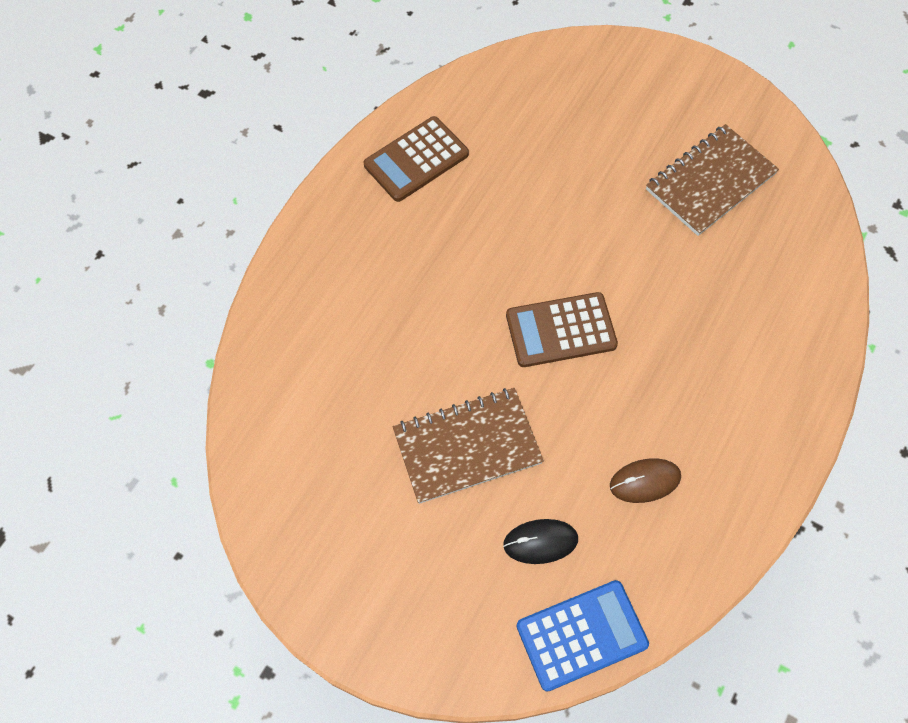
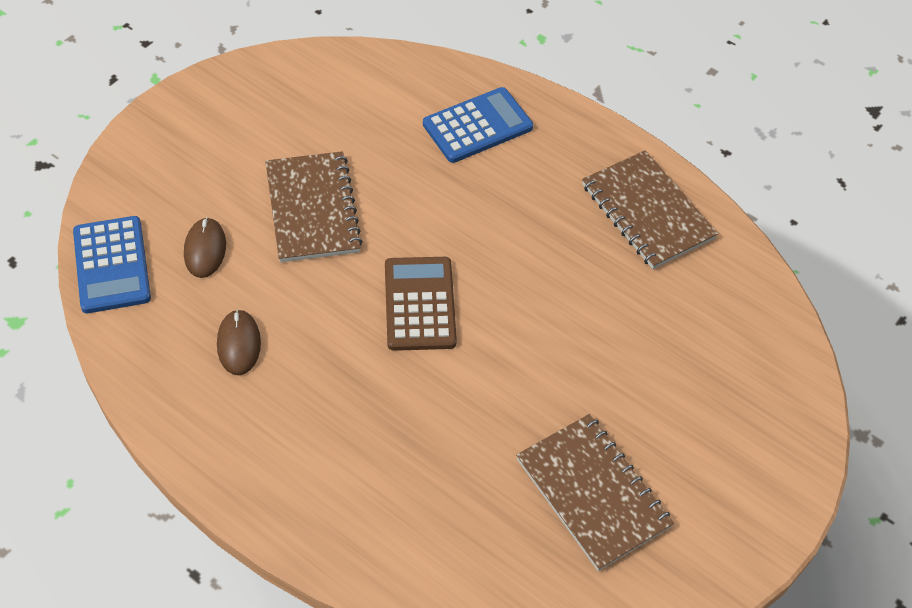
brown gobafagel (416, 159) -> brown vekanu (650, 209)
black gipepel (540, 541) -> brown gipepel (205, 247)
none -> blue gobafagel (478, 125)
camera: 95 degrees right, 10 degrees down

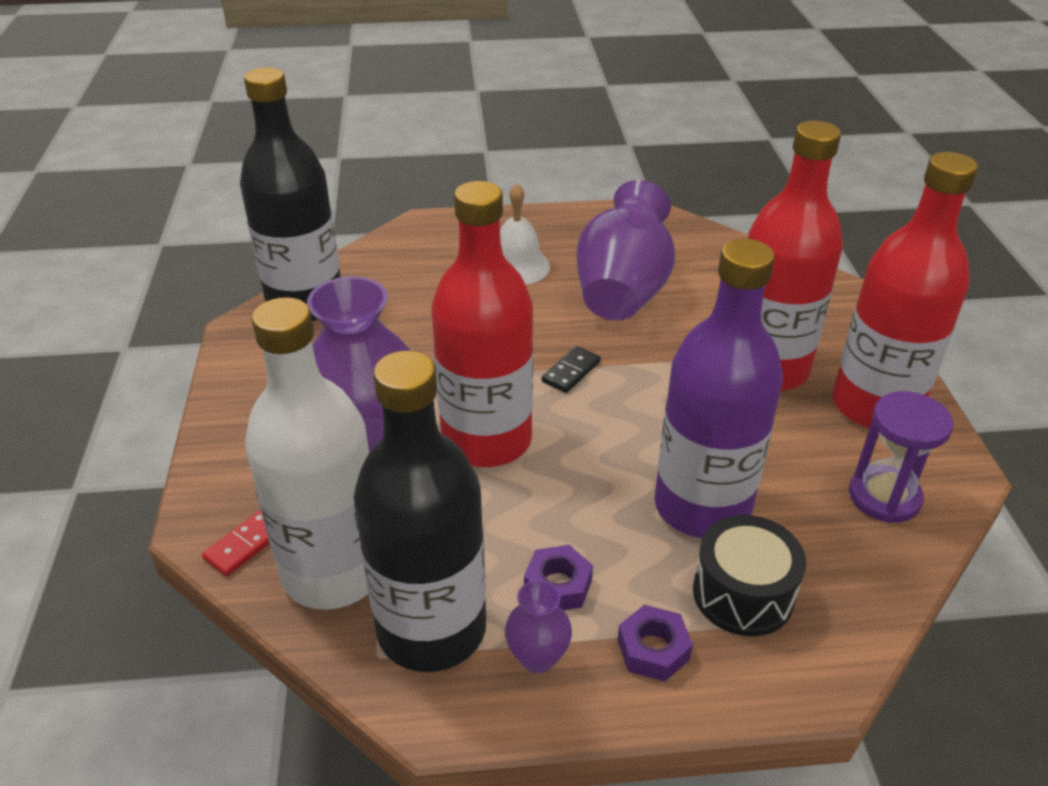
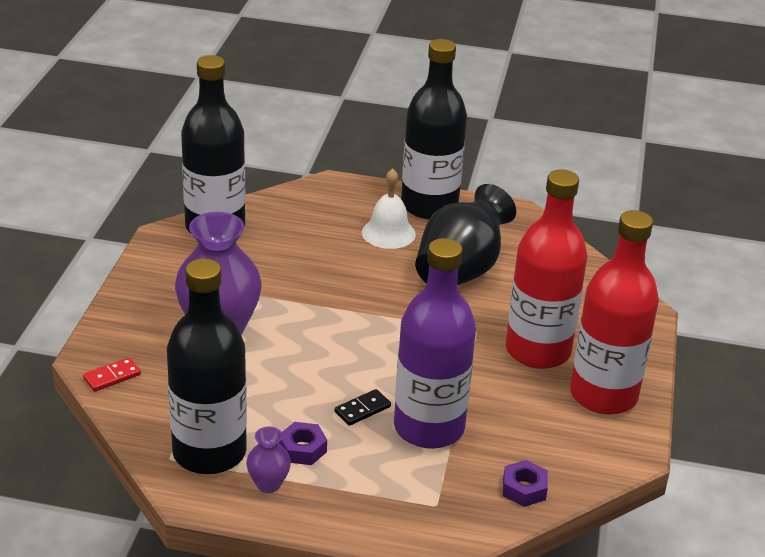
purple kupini (626, 250) -> black kupini (465, 234)
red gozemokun (482, 324) -> none
white gozemokun (307, 453) -> none
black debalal (571, 369) -> black debalal (363, 407), move
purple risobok (901, 457) -> none
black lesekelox (749, 575) -> none
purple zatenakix (655, 643) -> purple zatenakix (525, 483), move
none -> black gozemokun (434, 129)
camera: 15 degrees right, 5 degrees down

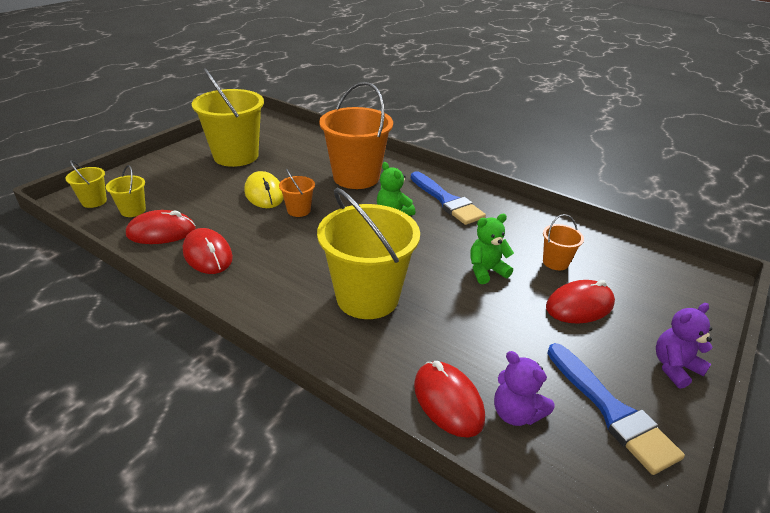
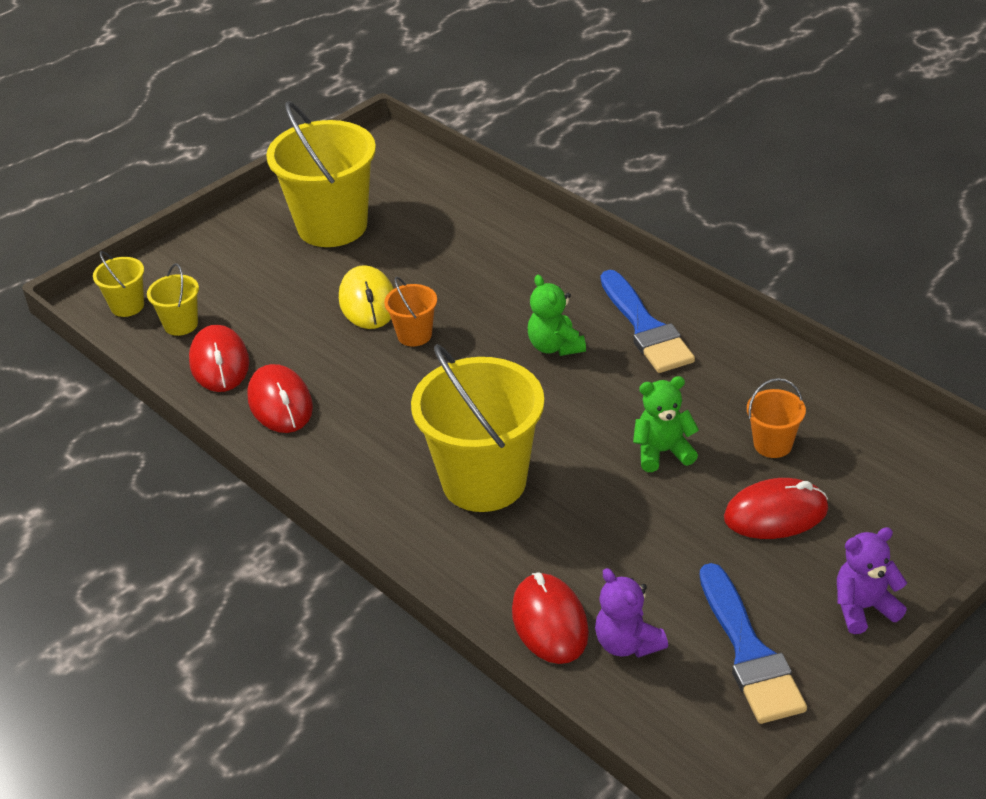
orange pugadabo (356, 135) -> none
red gipepel (161, 227) -> red gipepel (219, 358), 75 degrees clockwise
camera: 15 degrees right, 5 degrees up

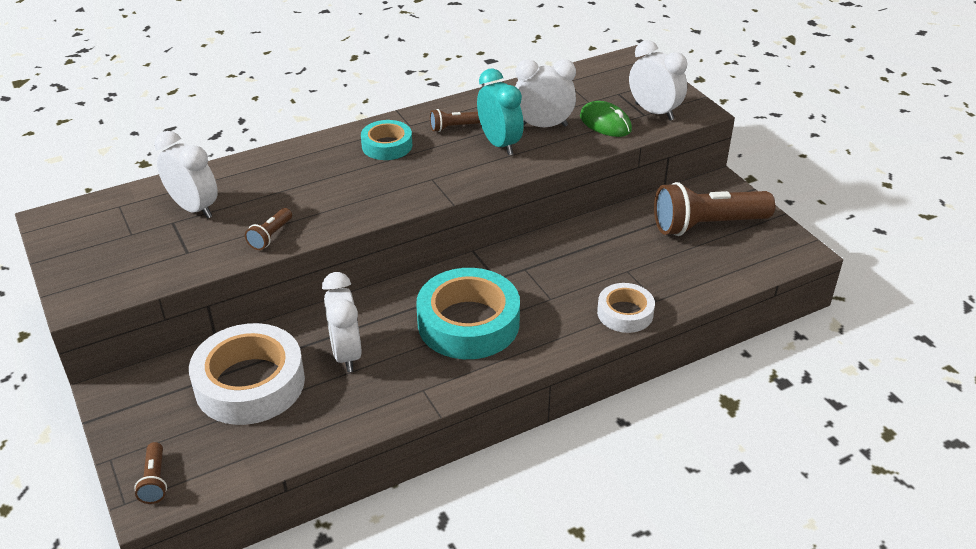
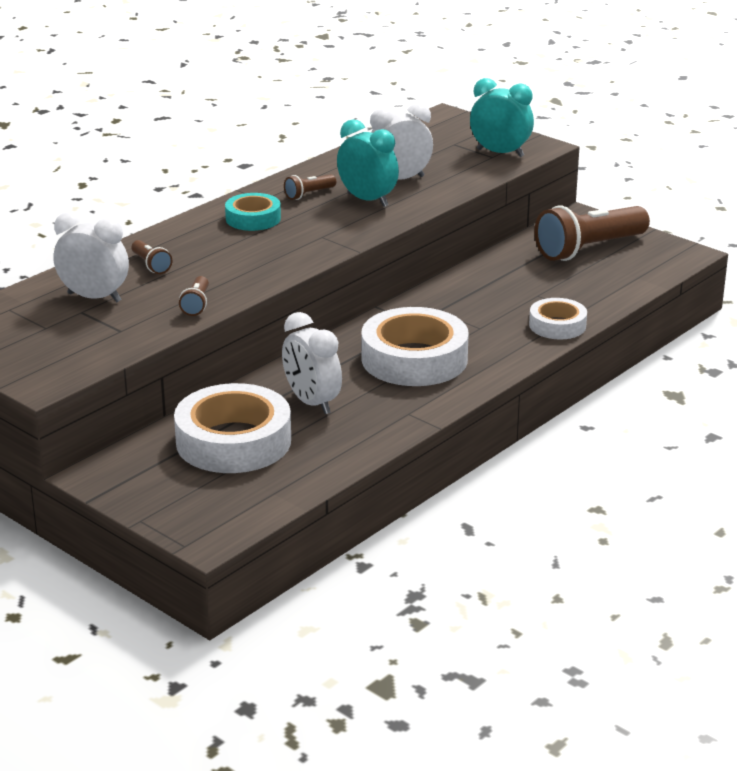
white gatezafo (658, 80) -> turquoise gatezafo (502, 117)
green gipepel (606, 119) -> none
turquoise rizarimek (468, 313) -> white rizarimek (414, 346)
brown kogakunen (150, 473) -> brown kogakunen (151, 257), move
camera: 20 degrees left, 10 degrees down

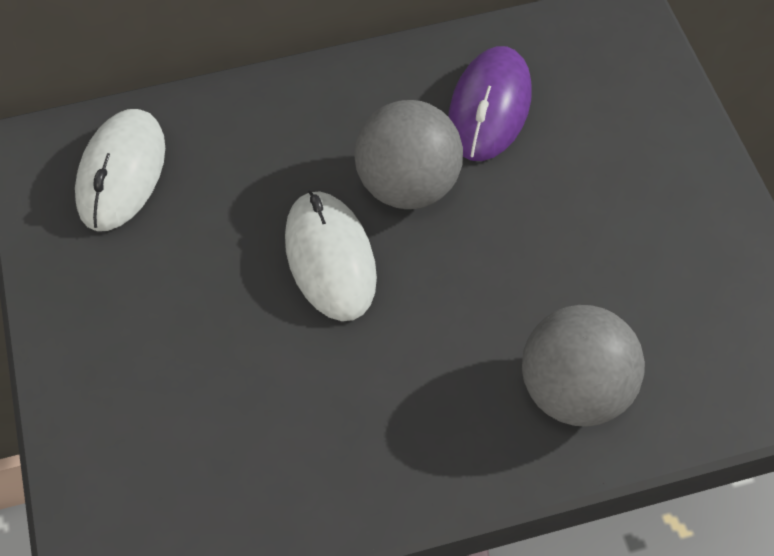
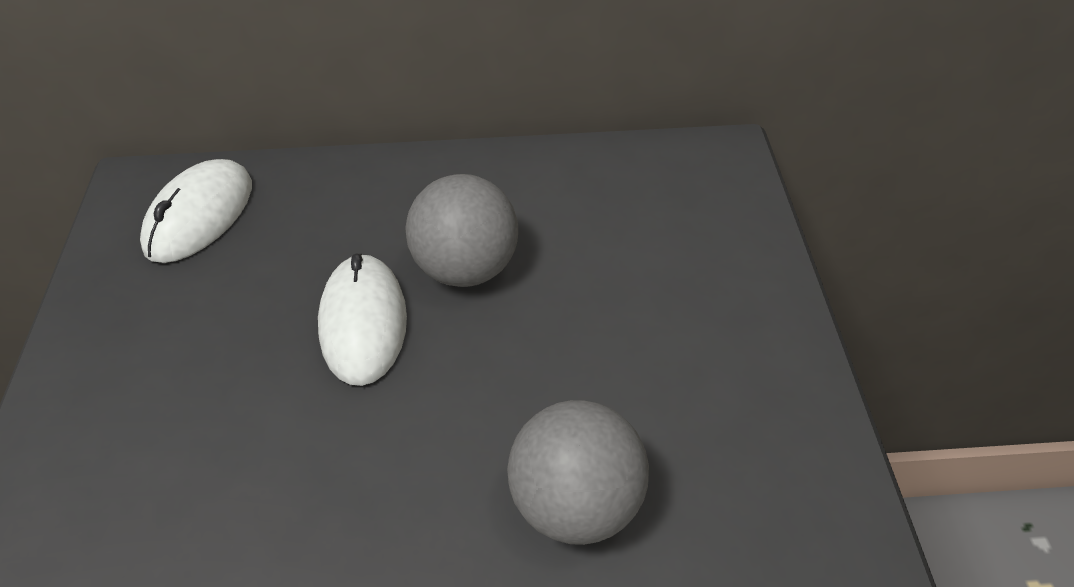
purple gipepel (490, 103) -> none
camera: 10 degrees right, 10 degrees down

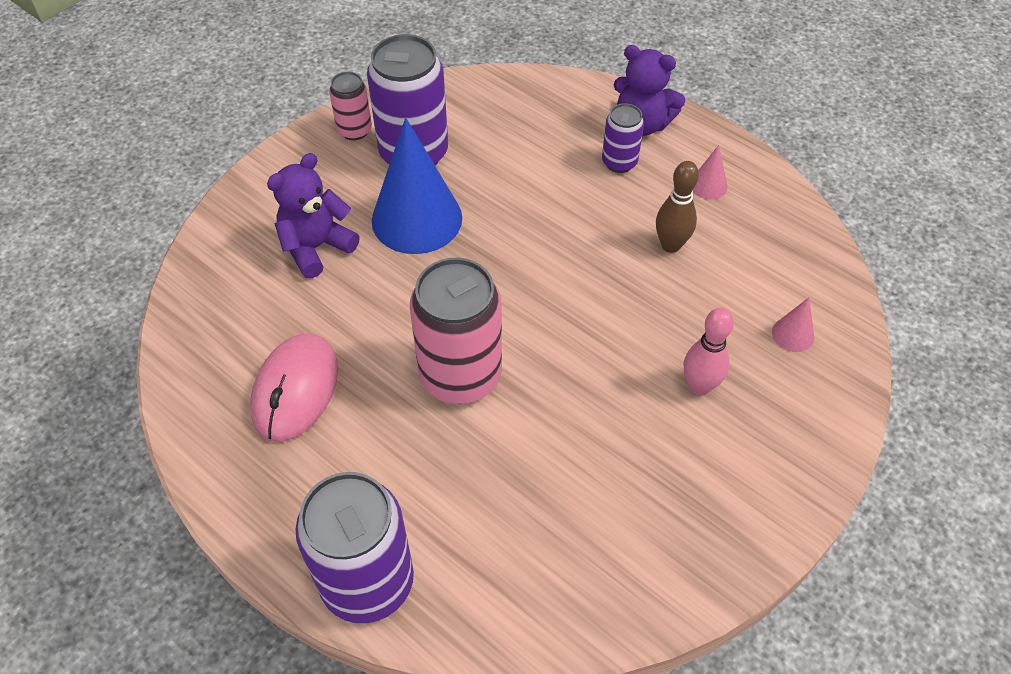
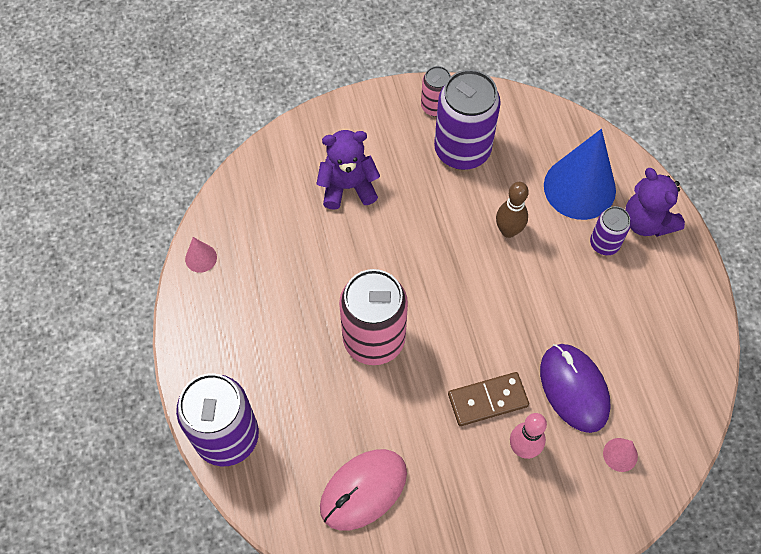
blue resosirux (417, 186) -> blue resosirux (580, 174), move
pink resosirux (710, 172) -> pink resosirux (201, 255), move
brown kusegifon (677, 207) -> brown kusegifon (512, 210), move
pink gipepel (294, 388) -> pink gipepel (363, 490), move
none -> purple gipepel (575, 388)
none -> brown debalal (488, 399)
camera: 35 degrees right, 10 degrees up

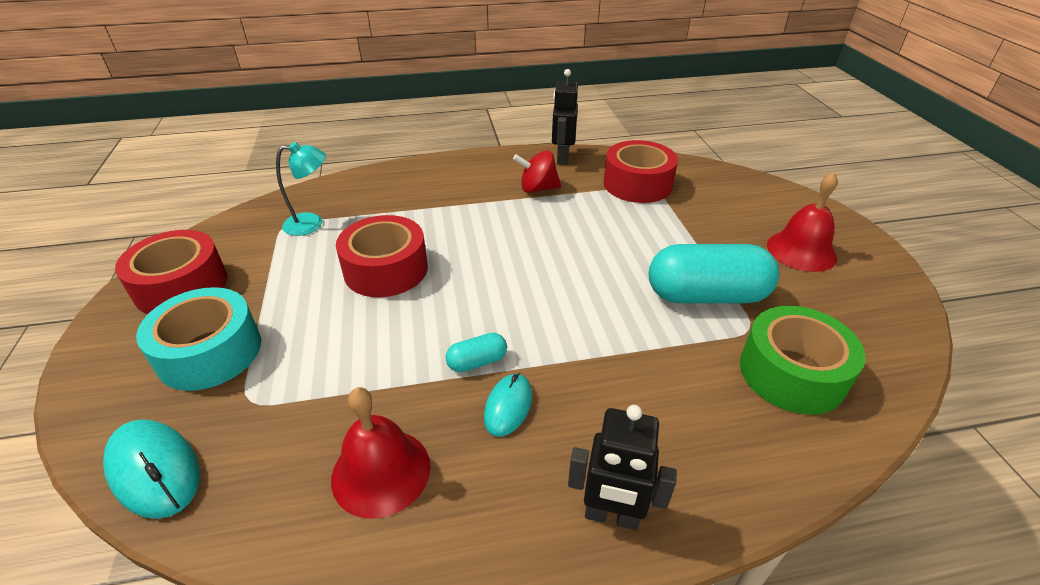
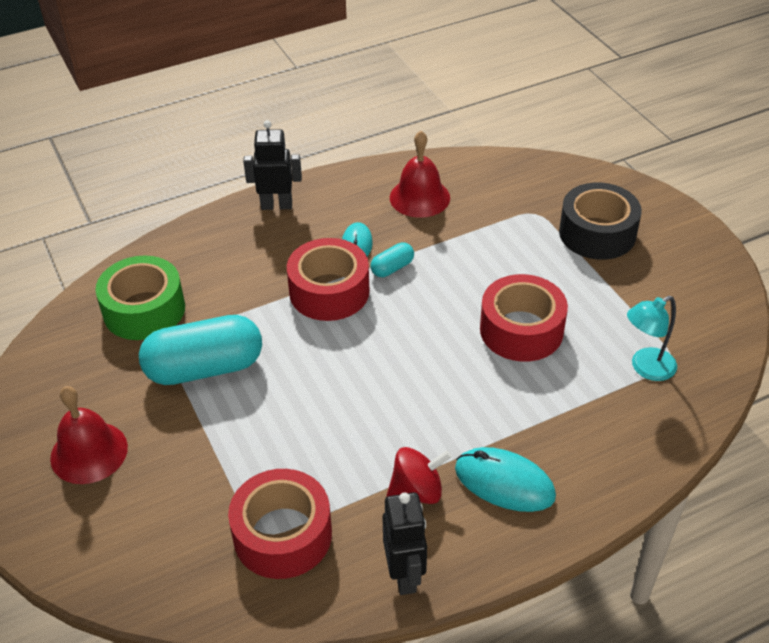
red rizarimek (171, 272) -> red rizarimek (328, 279), move
turquoise rizarimek (198, 339) -> black rizarimek (600, 221)
turquoise gipepel (151, 469) -> turquoise gipepel (505, 479), move
camera: 165 degrees right, 5 degrees up

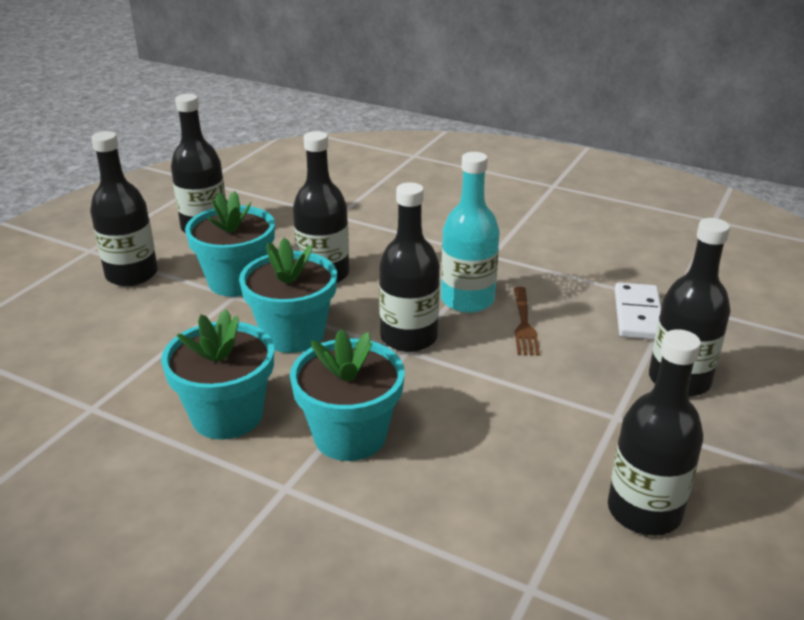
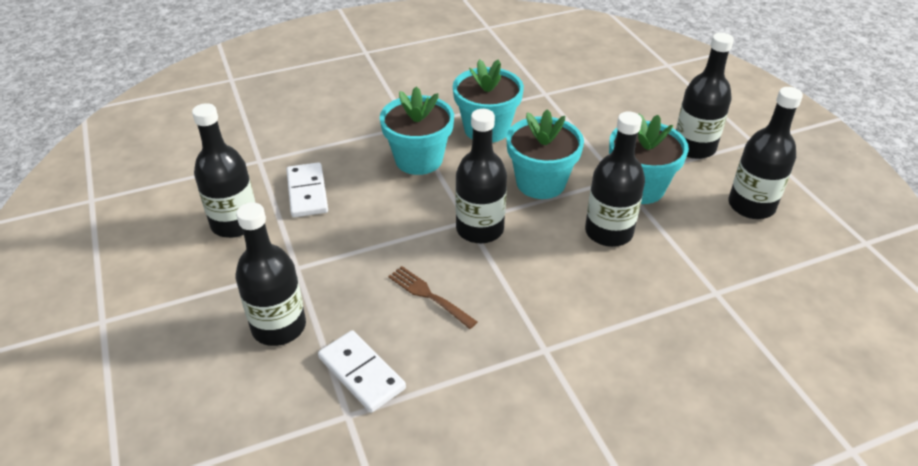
turquoise gozemokun (470, 232) -> none
none -> white debalal (307, 189)
camera: 130 degrees right, 10 degrees up

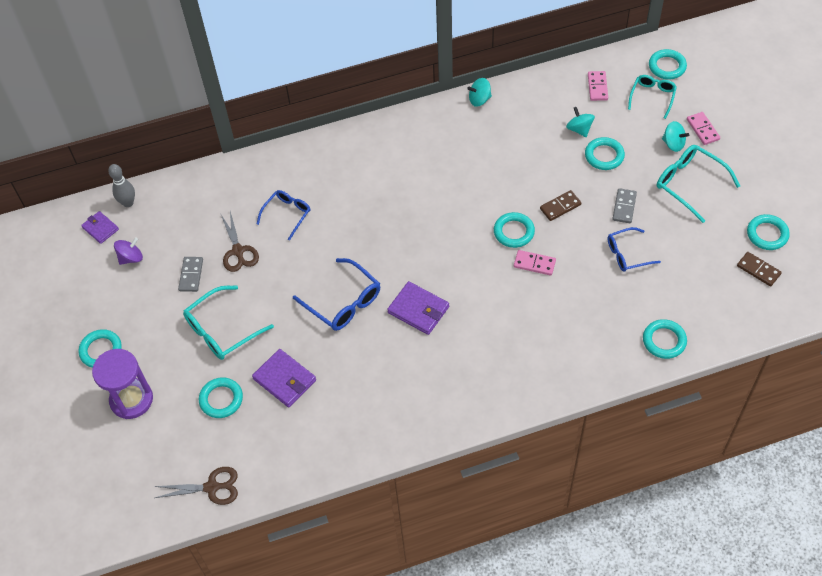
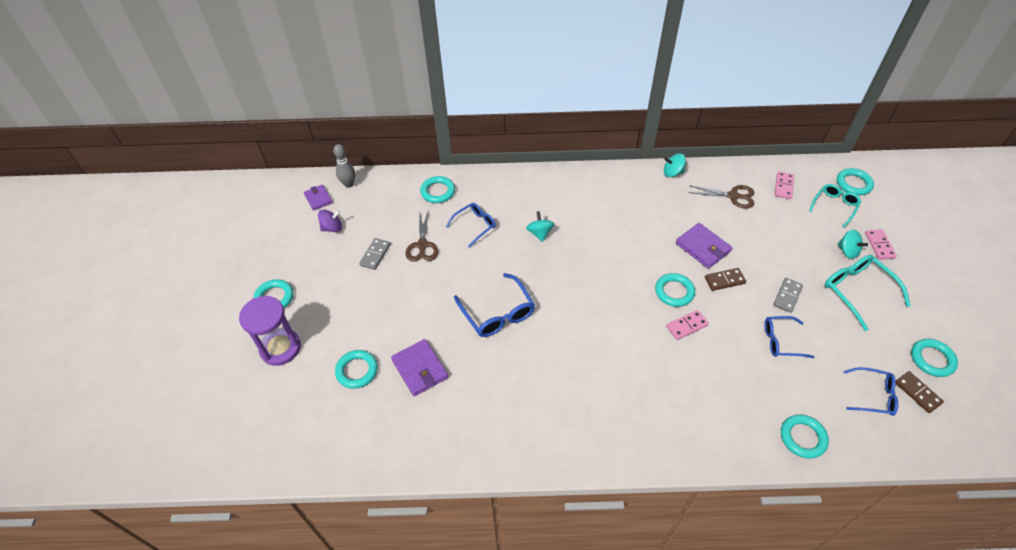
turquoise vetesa (580, 122) -> turquoise vetesa (540, 226), move
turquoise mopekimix (605, 153) -> turquoise mopekimix (437, 189), move
pink debalal (535, 263) -> pink debalal (687, 325), 60 degrees counterclockwise
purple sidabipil (418, 308) -> purple sidabipil (704, 246), move
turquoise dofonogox (228, 322) -> none
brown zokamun (196, 486) -> brown zokamun (721, 197), move
none -> blue dofonogox (870, 391)
camera: 15 degrees right, 5 degrees down

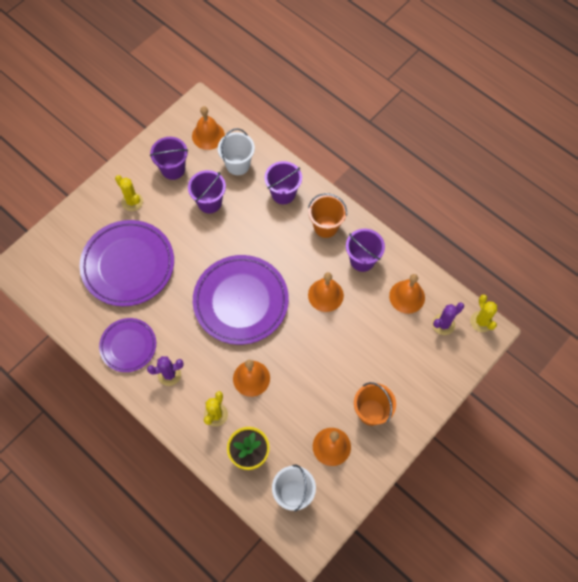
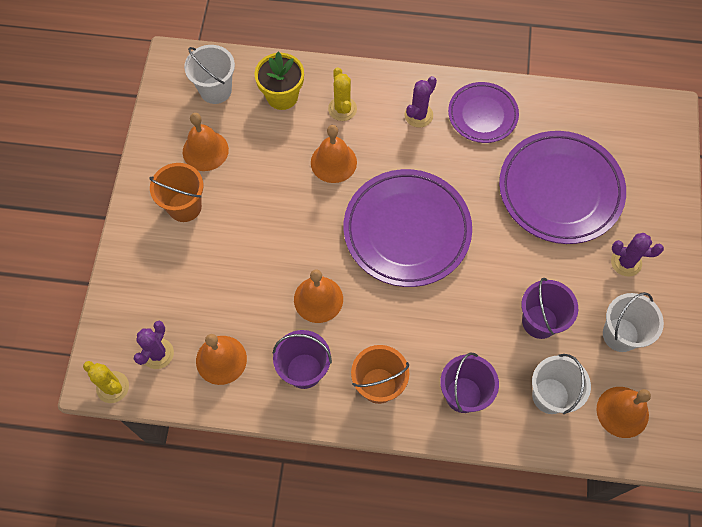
purple pugadabo (169, 158) -> white pugadabo (633, 322)
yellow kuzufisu (129, 193) -> purple kuzufisu (637, 255)
camera: 145 degrees right, 0 degrees up

